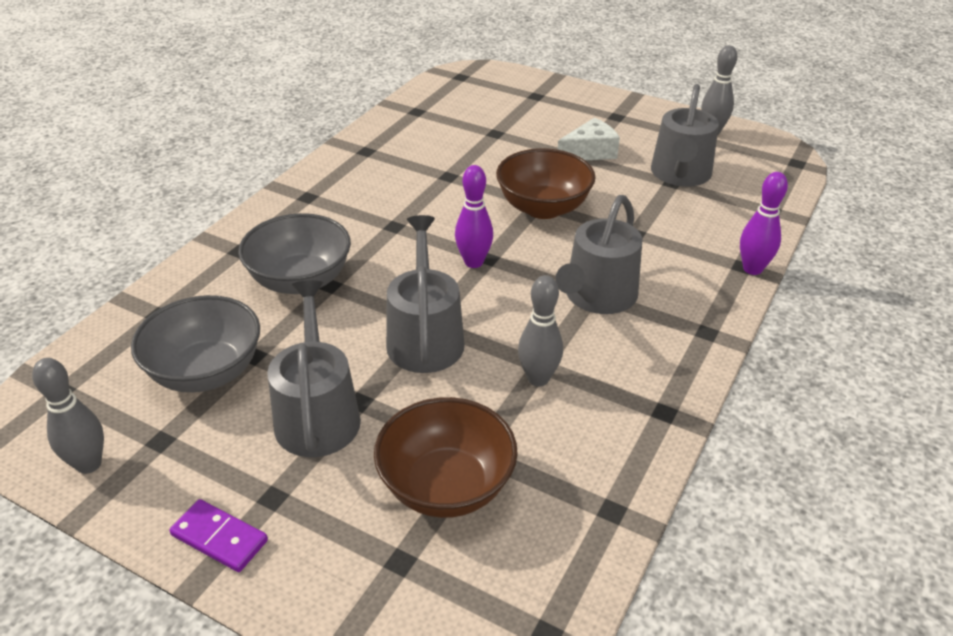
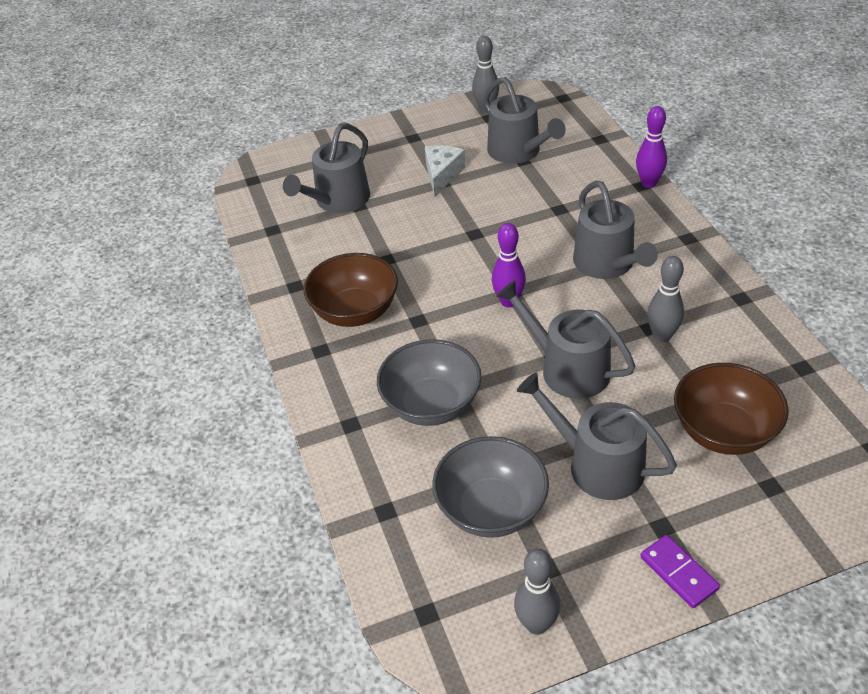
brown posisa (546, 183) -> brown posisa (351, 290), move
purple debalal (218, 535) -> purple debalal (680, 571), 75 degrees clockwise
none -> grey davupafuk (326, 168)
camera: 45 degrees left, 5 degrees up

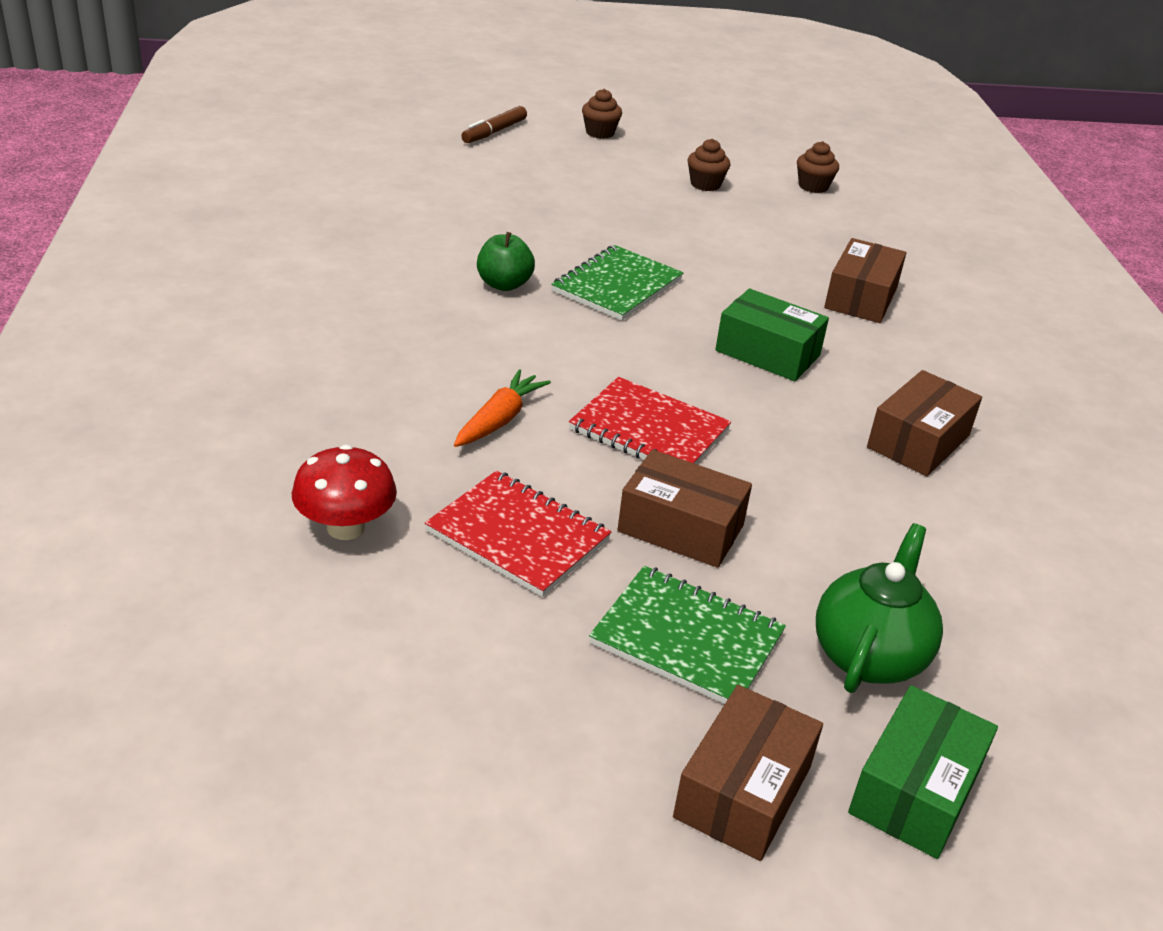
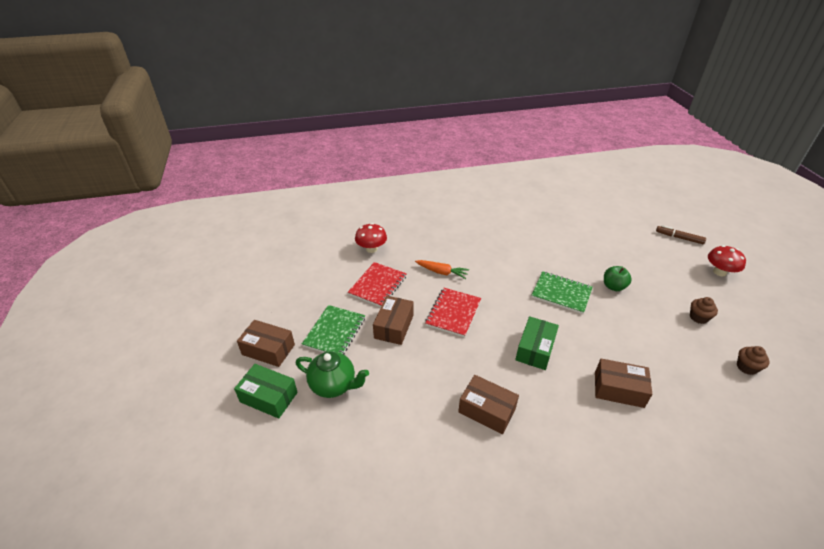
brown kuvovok (602, 114) -> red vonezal (727, 260)
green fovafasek (506, 261) -> green fovafasek (618, 278), move
camera: 85 degrees right, 5 degrees up

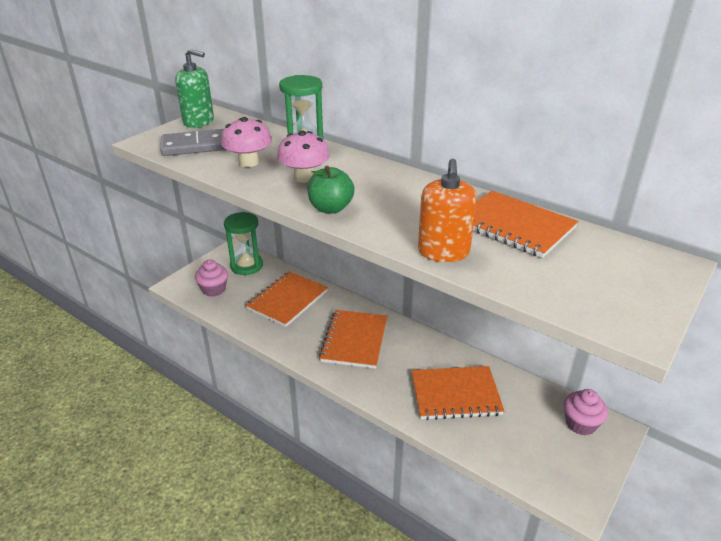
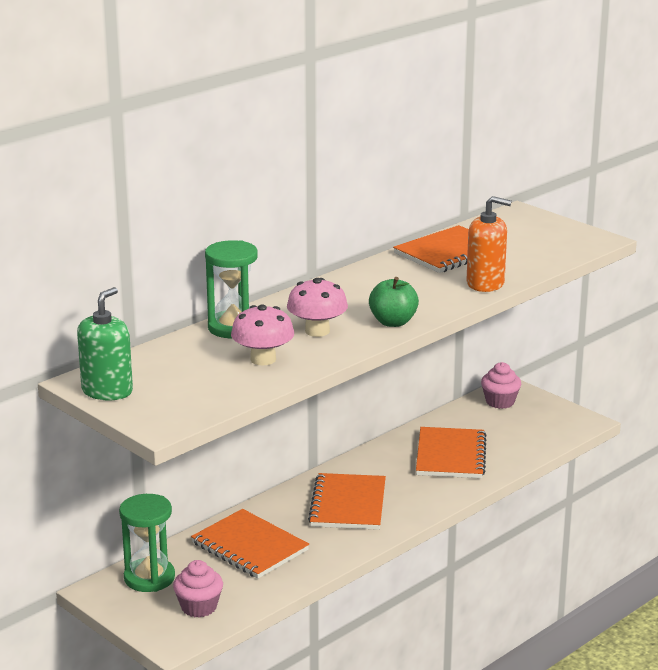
grey debalal (193, 142) -> none
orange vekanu (353, 339) -> orange vekanu (347, 501), 75 degrees clockwise
camera: 80 degrees left, 10 degrees down

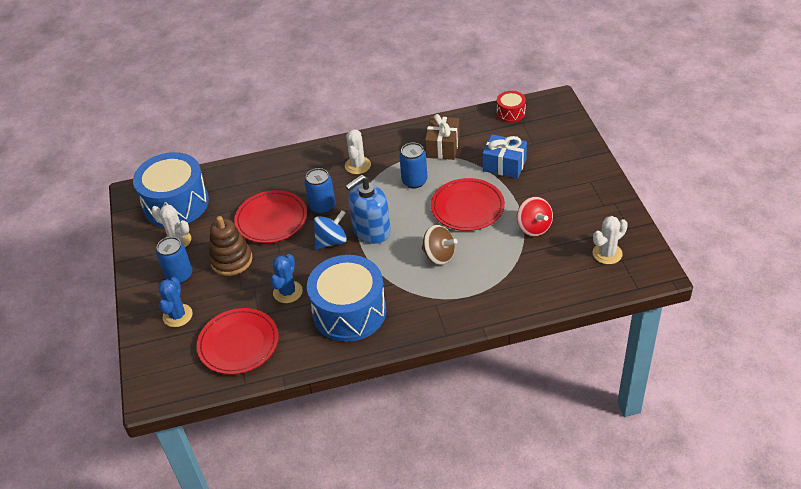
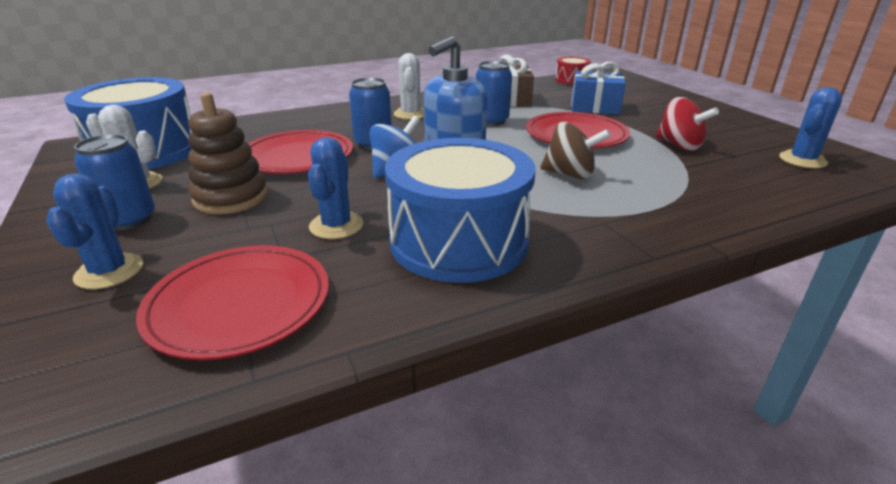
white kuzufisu (610, 240) -> blue kuzufisu (810, 127)
camera: 15 degrees left, 15 degrees down

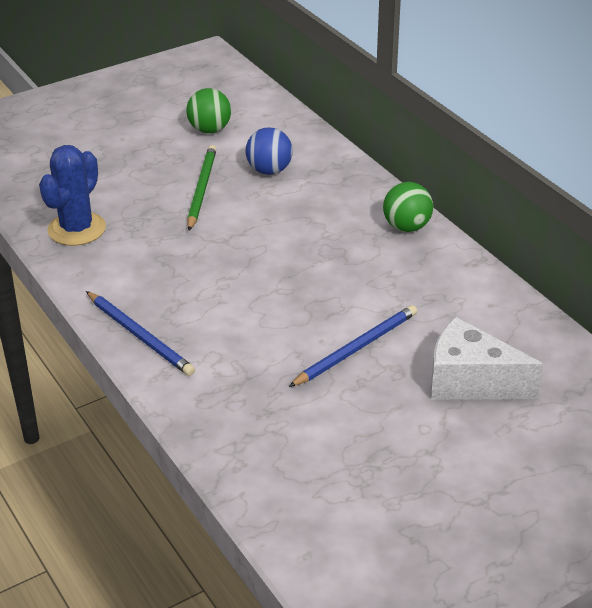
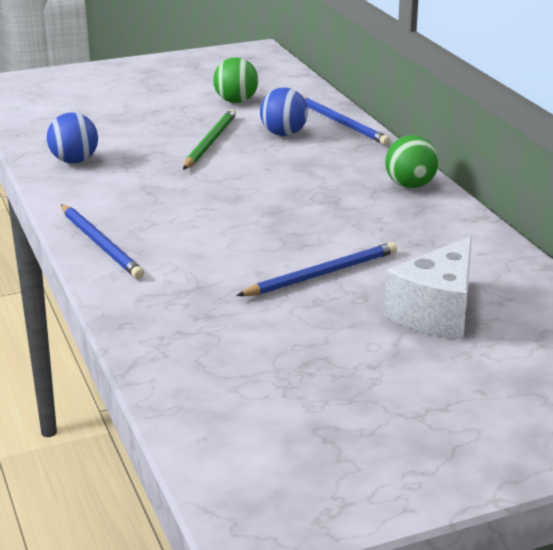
blue kuzufisu (72, 195) -> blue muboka (72, 138)
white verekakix (487, 358) -> white verekakix (428, 288), 90 degrees counterclockwise
none -> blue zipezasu (346, 121)
camera: 10 degrees right, 10 degrees down

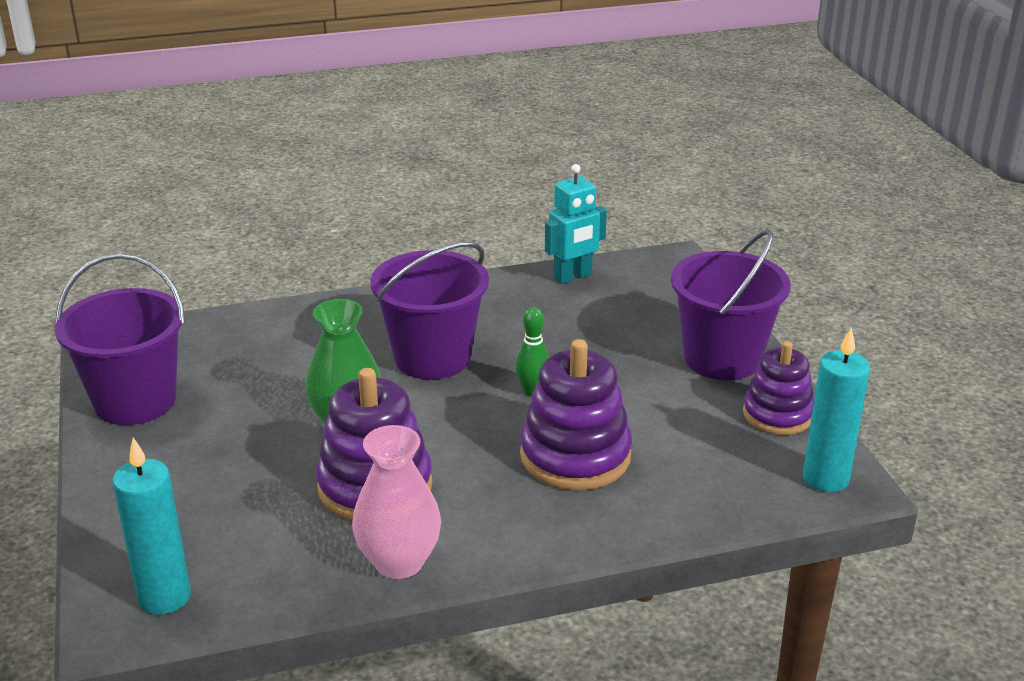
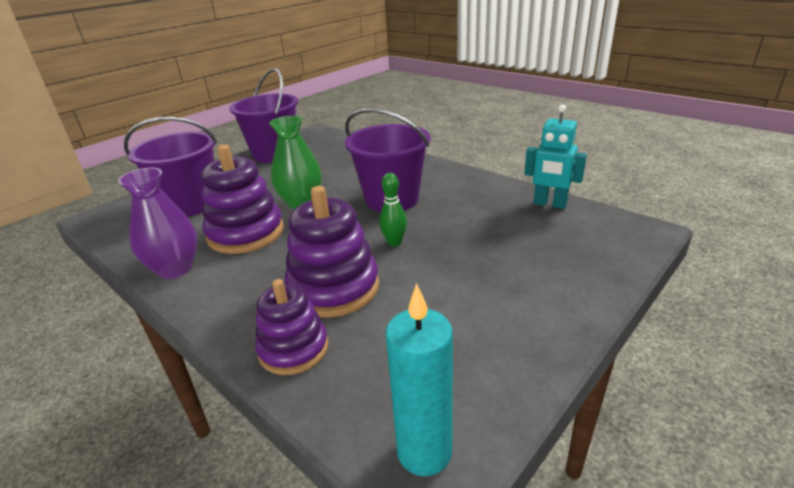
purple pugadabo (731, 304) -> purple pugadabo (170, 166), move
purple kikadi (778, 388) -> purple kikadi (292, 327), move
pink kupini (396, 502) -> purple kupini (157, 223)
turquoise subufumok (151, 526) -> none
camera: 60 degrees right, 0 degrees up

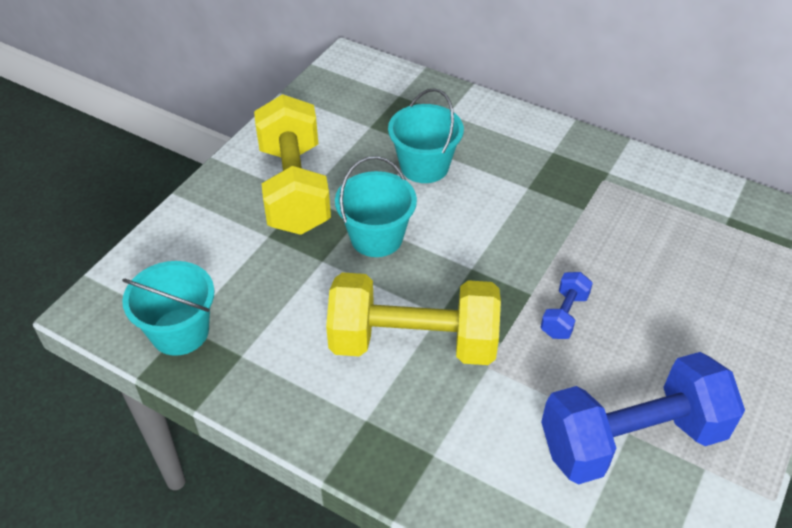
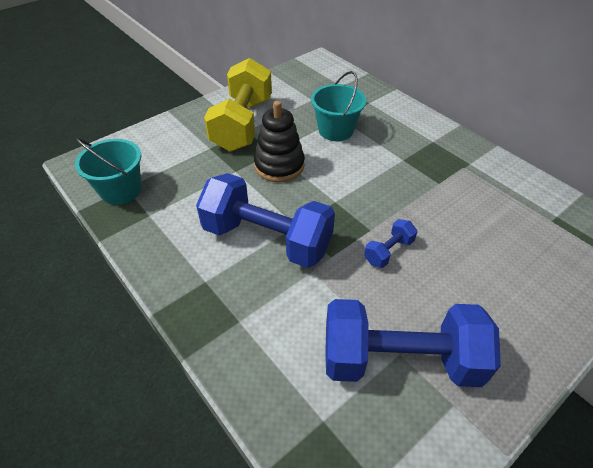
turquoise pugadabo (376, 206) -> black kikadi (279, 141)
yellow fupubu (413, 318) -> blue fupubu (265, 220)
camera: 20 degrees right, 0 degrees up

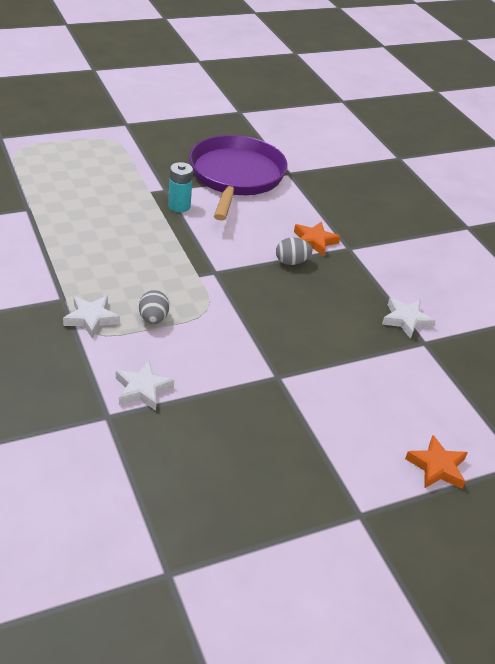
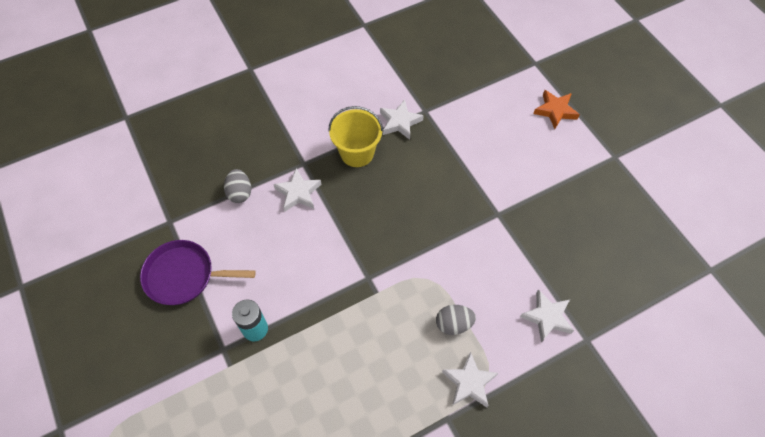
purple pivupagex (238, 178) -> purple pivupagex (198, 272), x0.60
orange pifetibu (317, 238) -> white pifetibu (297, 190)
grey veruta (294, 251) -> grey veruta (237, 186), move
none -> yellow pugadabo (355, 136)
camera: 90 degrees left, 20 degrees up

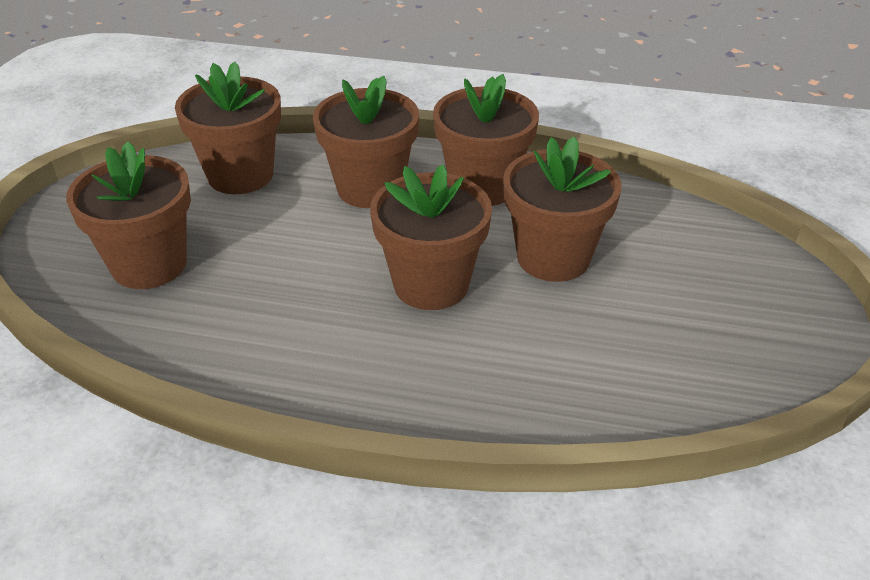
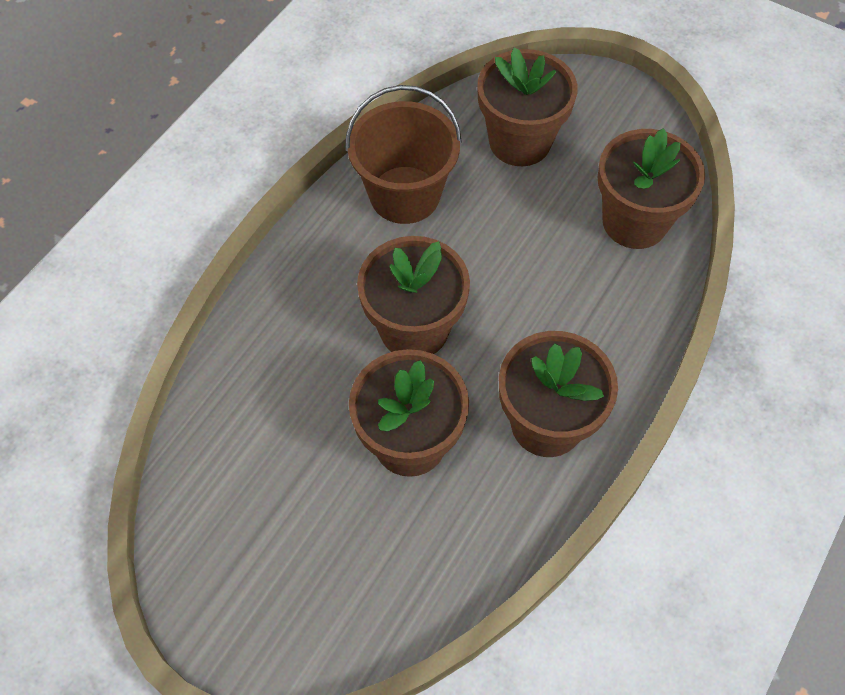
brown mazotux (366, 142) -> none
none -> brown pugadabo (403, 154)
camera: 110 degrees right, 20 degrees up

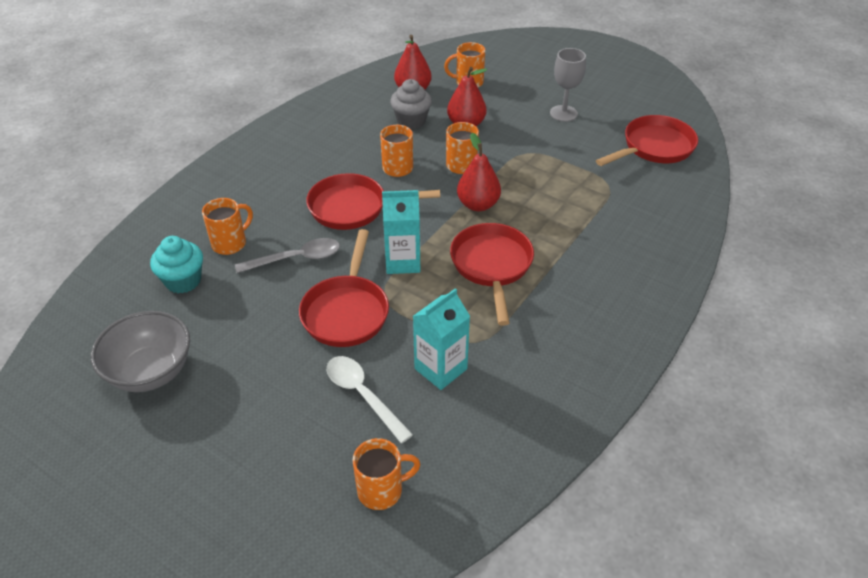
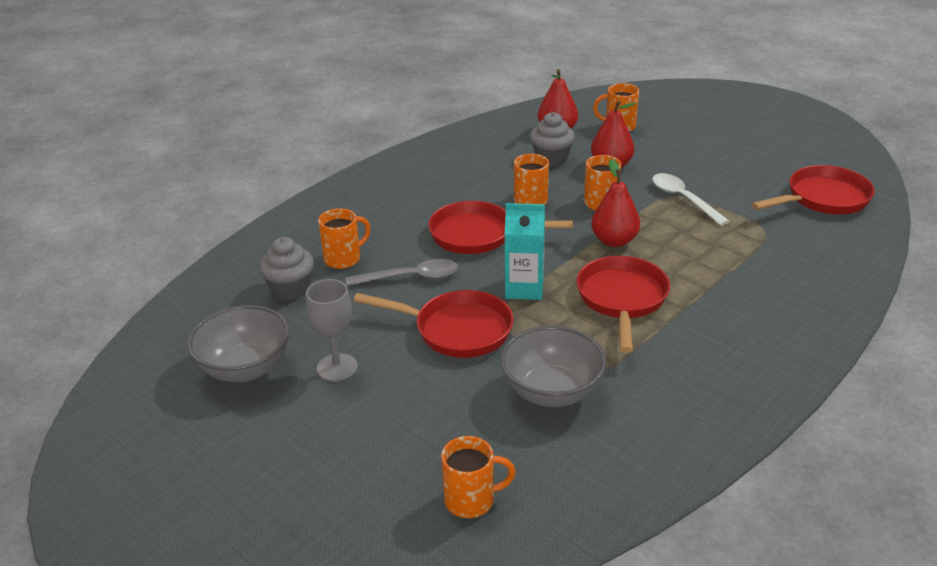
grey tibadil (568, 85) -> grey tibadil (332, 330), move
red pivupagex (344, 288) -> red pivupagex (433, 324), 90 degrees counterclockwise
turquoise kuvovok (176, 264) -> grey kuvovok (286, 268)
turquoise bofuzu (441, 339) -> grey posisa (553, 366)
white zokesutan (370, 399) -> white zokesutan (691, 199), move
camera: 10 degrees right, 10 degrees down

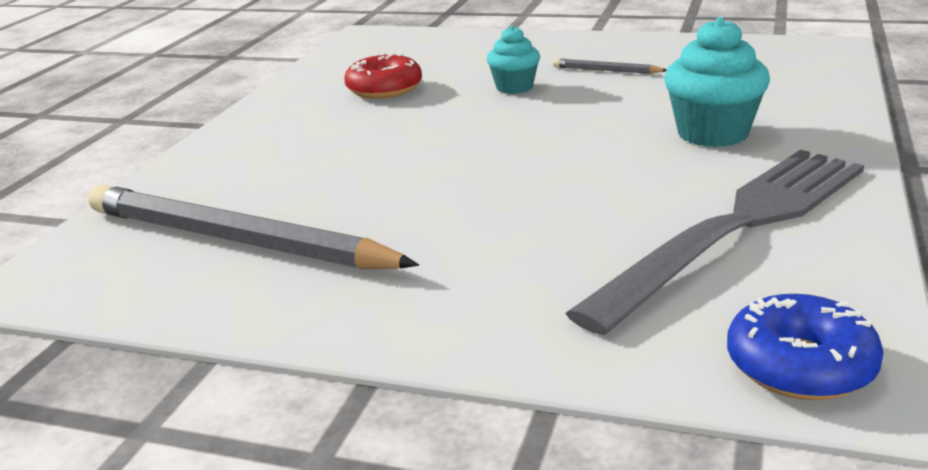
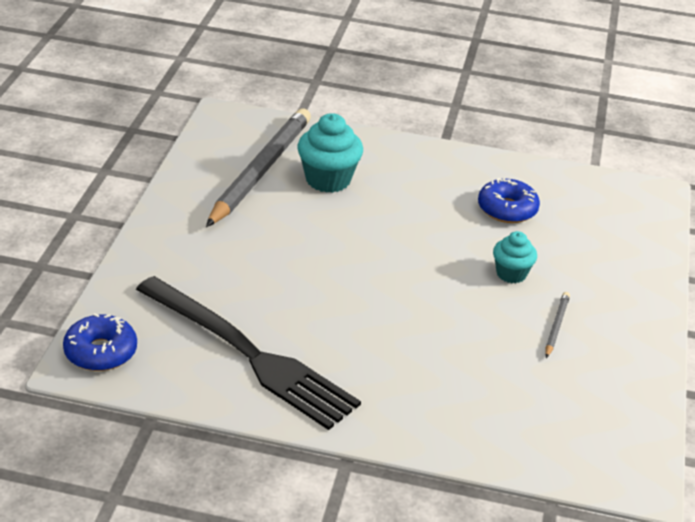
turquoise kuvovok (717, 82) -> turquoise kuvovok (330, 153), move
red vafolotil (383, 76) -> blue vafolotil (509, 200)
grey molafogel (715, 242) -> black molafogel (248, 353)
camera: 80 degrees right, 10 degrees up

